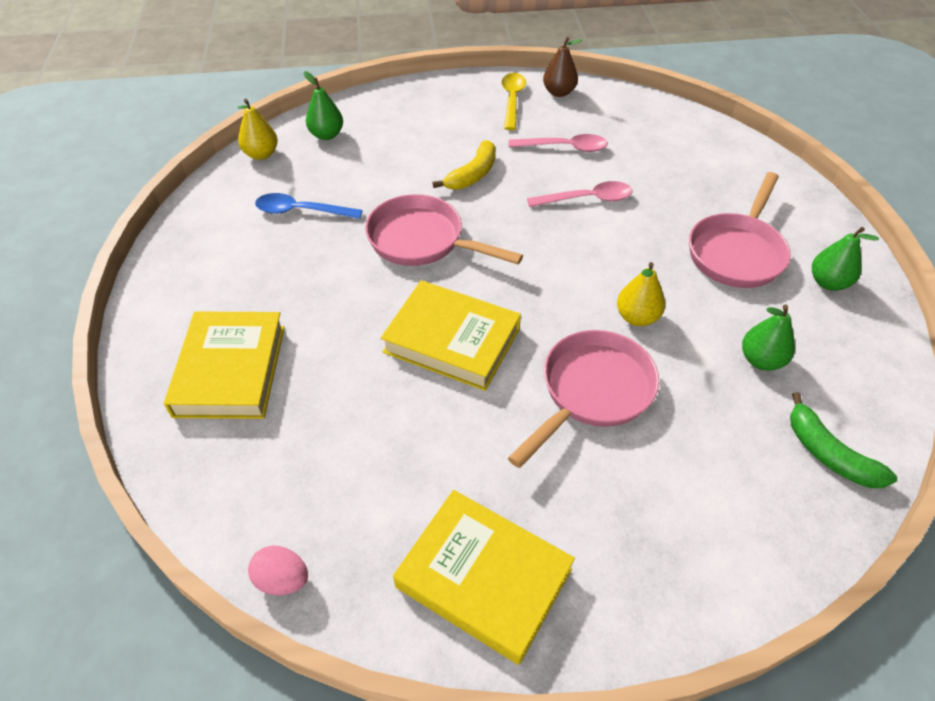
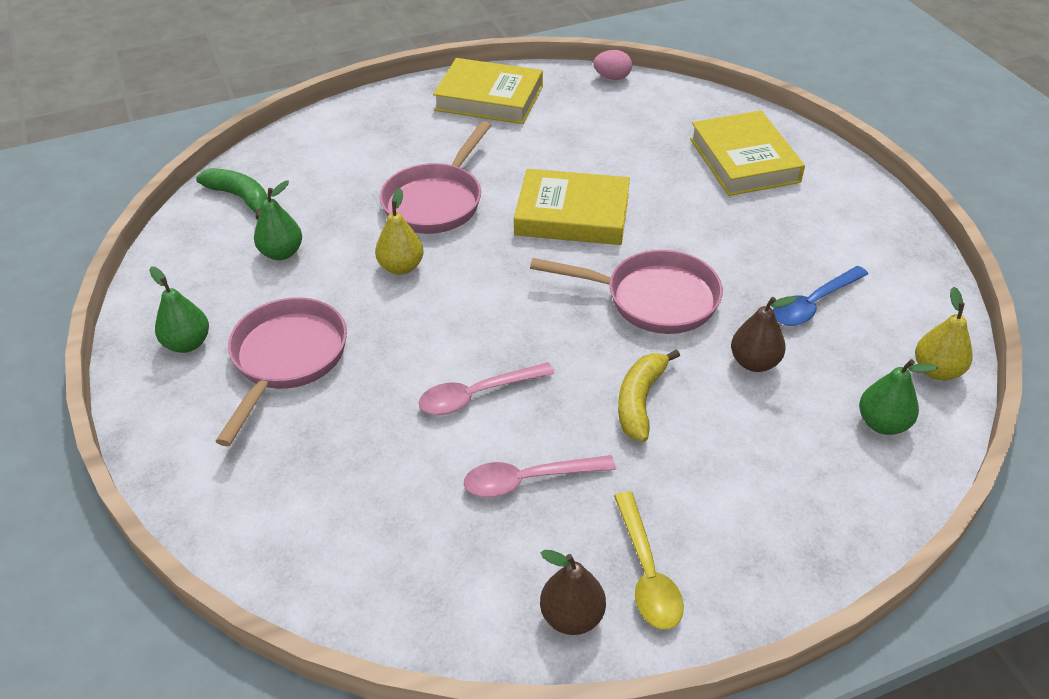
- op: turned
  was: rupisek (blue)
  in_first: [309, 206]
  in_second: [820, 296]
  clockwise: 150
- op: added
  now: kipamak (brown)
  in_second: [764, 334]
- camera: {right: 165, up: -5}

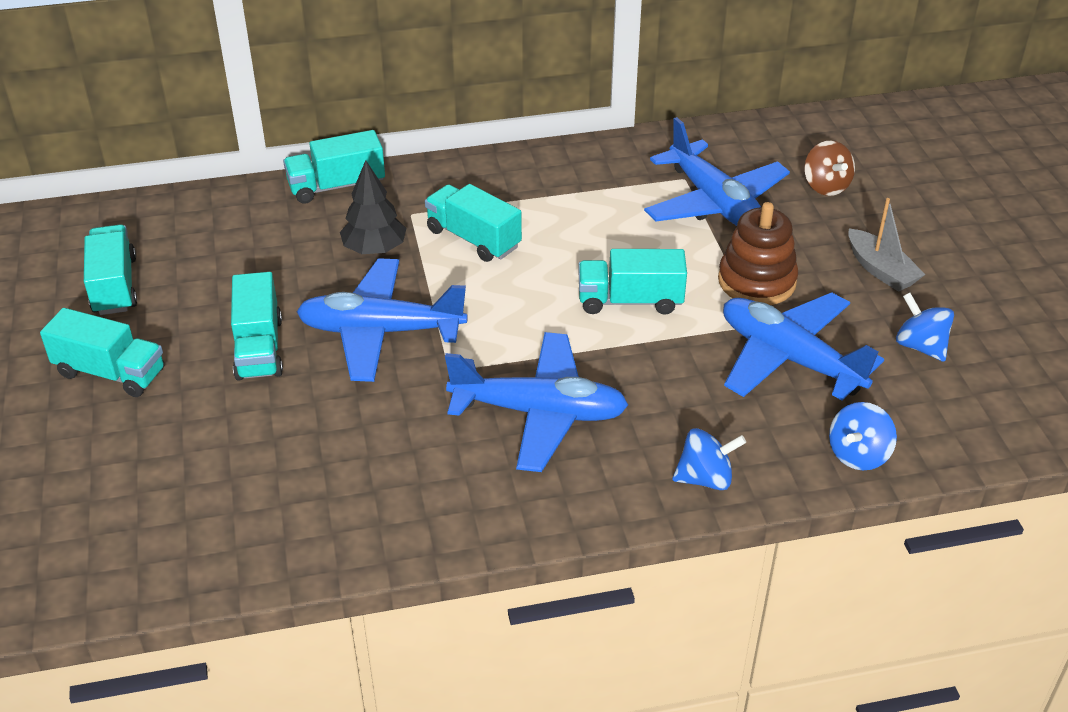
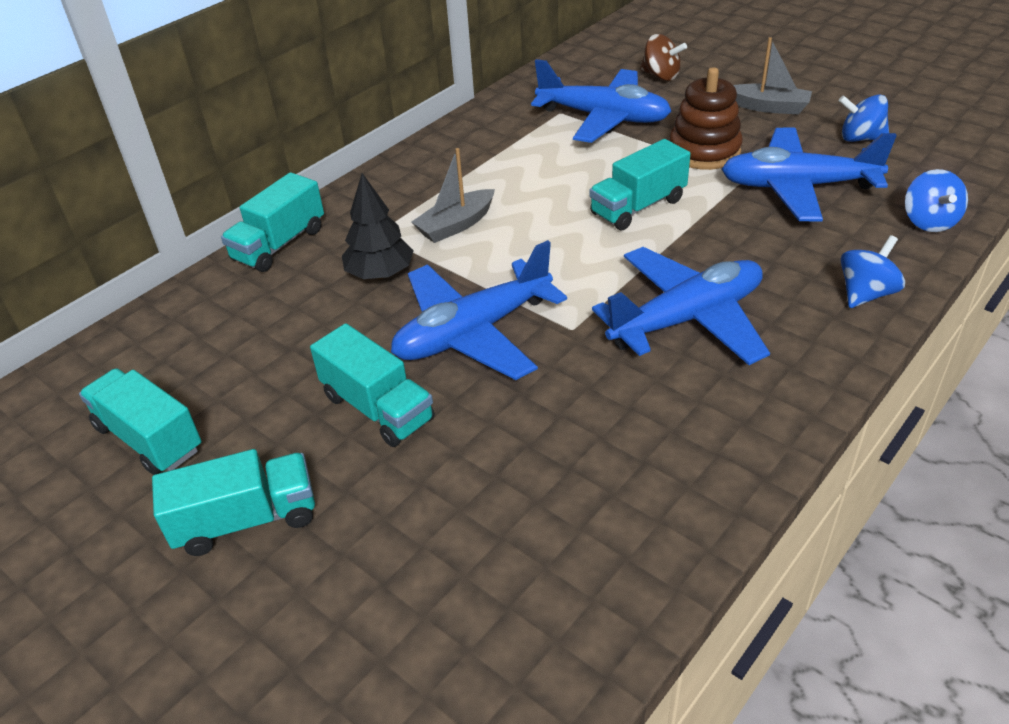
- op: replaced
  was: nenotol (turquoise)
  now: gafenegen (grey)
  in_first: [473, 223]
  in_second: [453, 195]
- camera: {right: -35, up: 0}

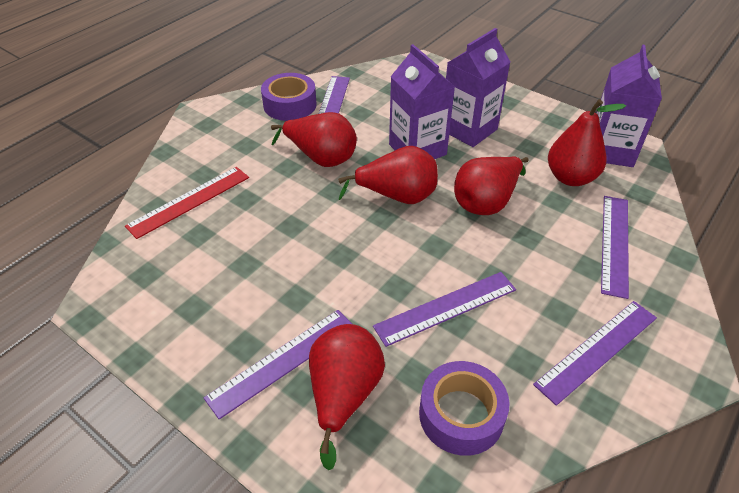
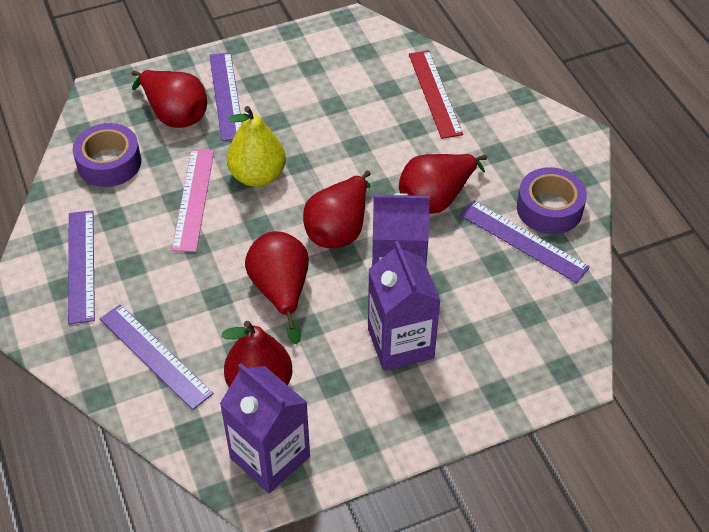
- op: recoloured
  was: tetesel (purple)
  now: tetesel (pink)
  in_first: [444, 309]
  in_second: [193, 200]
- op: added
  now: kipamak (yellow)
  in_second: [256, 146]
- camera: {right: 120, up: 5}

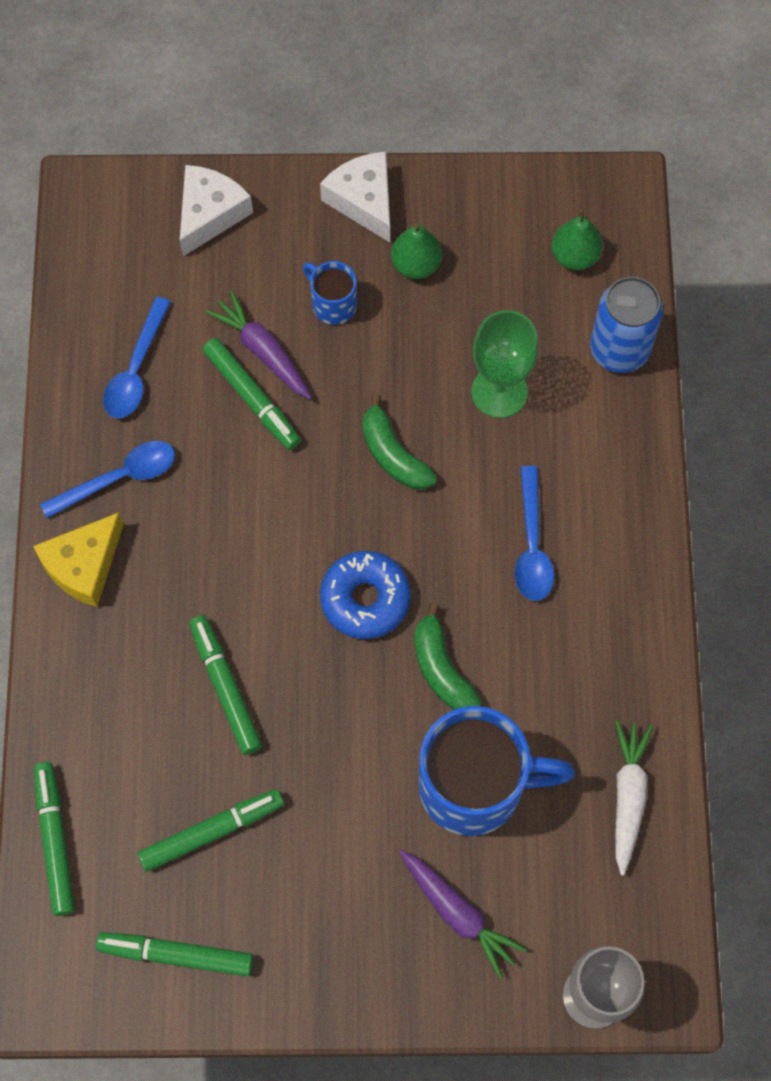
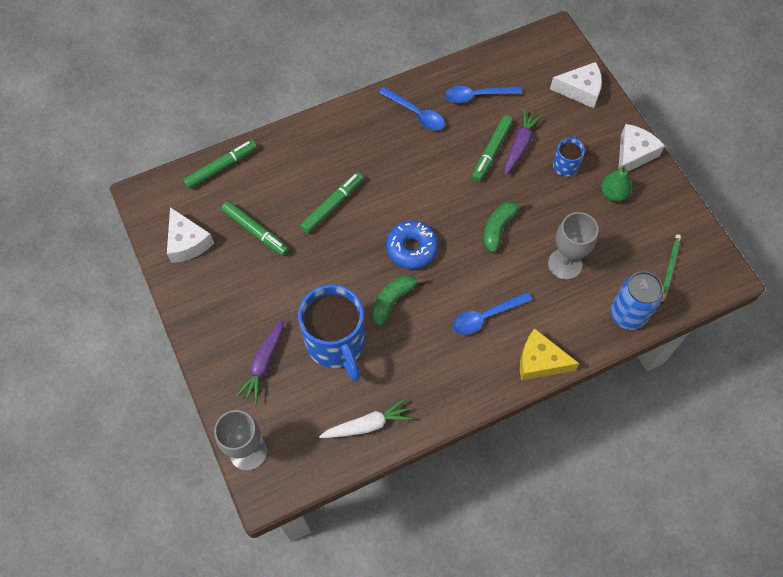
- op: replaced
  was: kipamak (green)
  now: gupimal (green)
  in_first: [577, 239]
  in_second: [671, 269]
- op: recoloured
  was: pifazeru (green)
  now: pifazeru (grey)
  in_first: [505, 364]
  in_second: [573, 246]
- op: moved
  was: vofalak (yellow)
  in_first: [78, 559]
  in_second: [549, 354]
- op: replaced
  was: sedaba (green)
  now: vofalak (white)
  in_first: [174, 954]
  in_second: [190, 235]
- camera: {right: 65, up: -5}

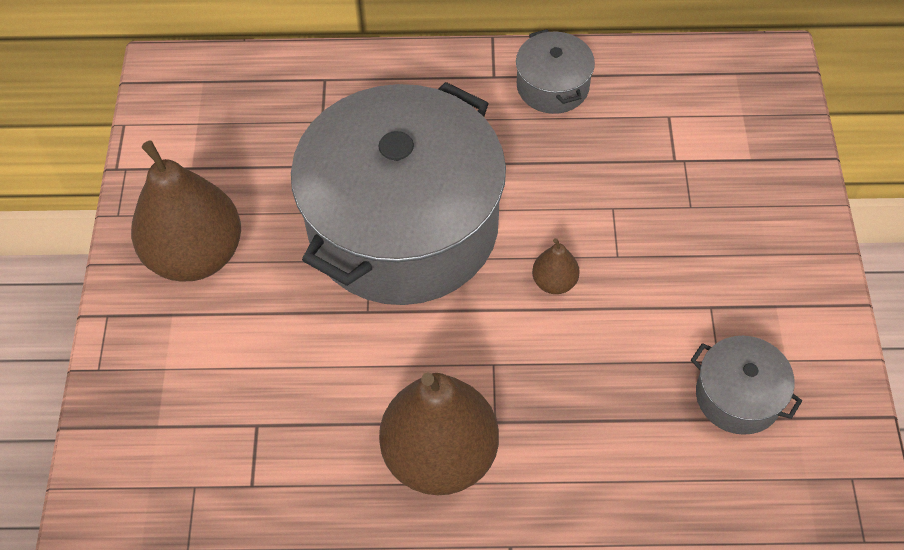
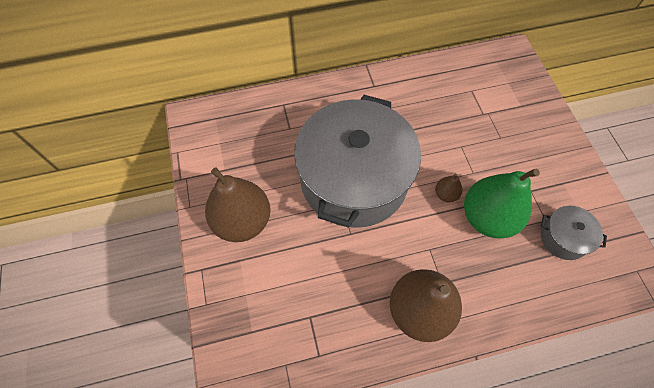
- op: removed
  was: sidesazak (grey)
  in_first: [555, 71]
- op: added
  now: kipamak (green)
  in_second: [502, 203]
- camera: {right: -15, up: 5}

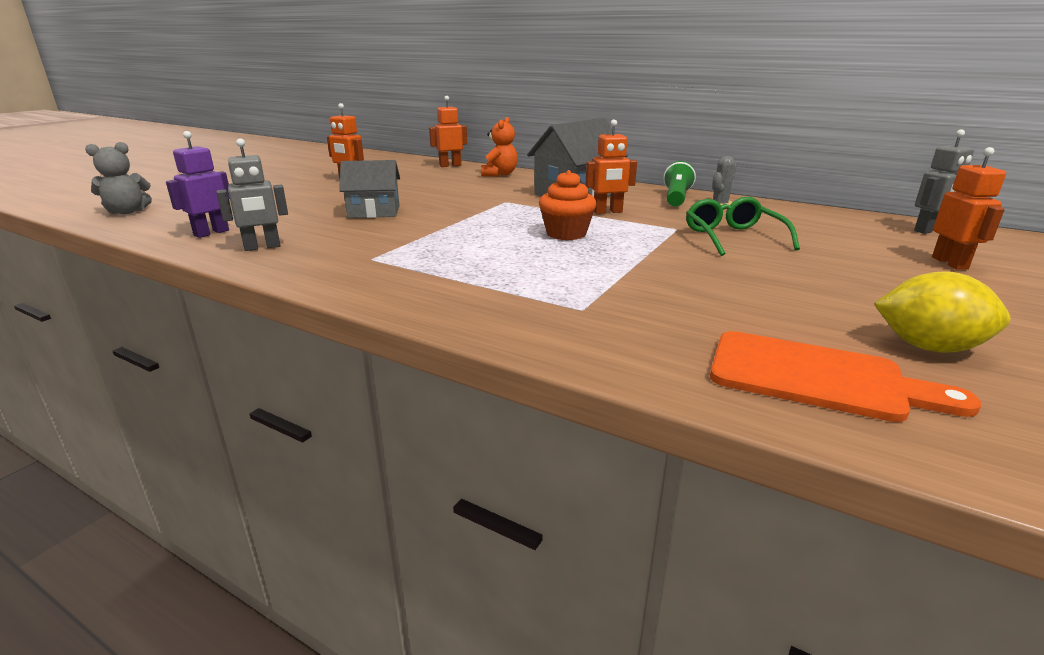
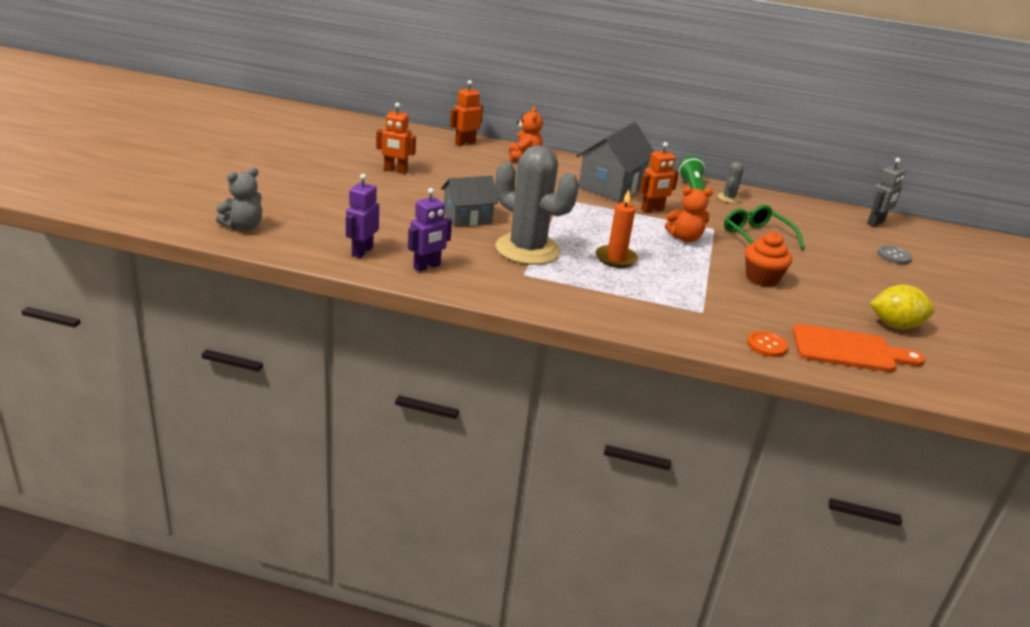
- op: recoloured
  was: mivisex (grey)
  now: mivisex (purple)
  in_first: [252, 194]
  in_second: [430, 230]
- op: replaced
  was: mivisex (orange)
  now: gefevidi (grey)
  in_first: [969, 208]
  in_second: [895, 254]
- op: moved
  was: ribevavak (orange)
  in_first: [568, 205]
  in_second: [768, 259]
- op: added
  now: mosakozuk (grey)
  in_second: [537, 205]
- op: added
  now: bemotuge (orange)
  in_second: [689, 214]
- op: added
  now: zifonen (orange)
  in_second: [617, 229]
- op: added
  now: gefevidi (orange)
  in_second: [767, 344]
- camera: {right: -20, up: 5}

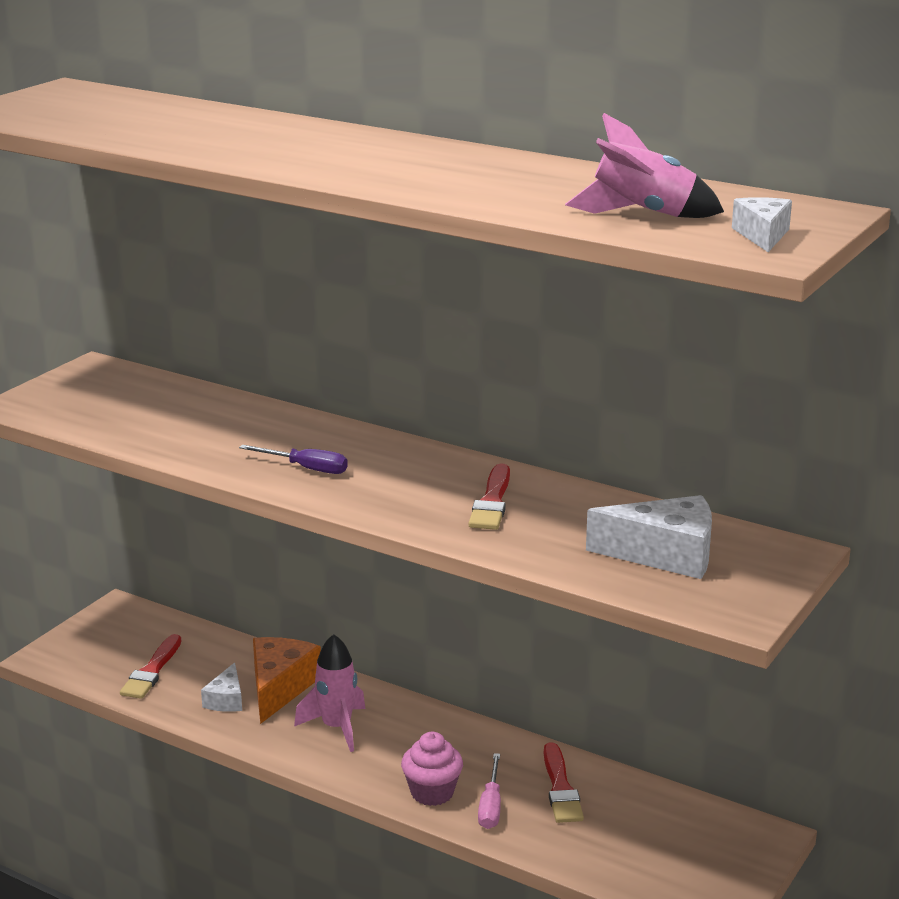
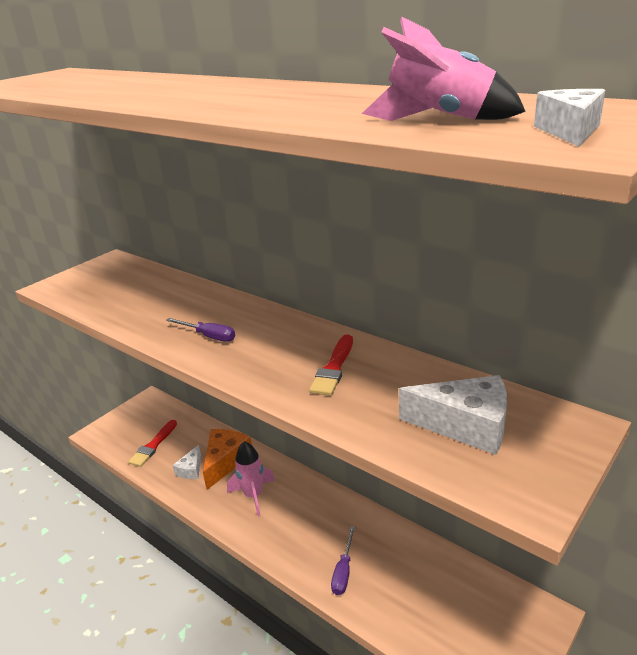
- op: removed
  was: ribevavak (pink)
  in_first: [432, 769]
- op: removed
  was: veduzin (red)
  in_first: [564, 782]
- op: recoloured
  was: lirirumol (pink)
  now: lirirumol (purple)
  in_first: [489, 791]
  in_second: [343, 560]
- camera: {right: 10, up: 5}

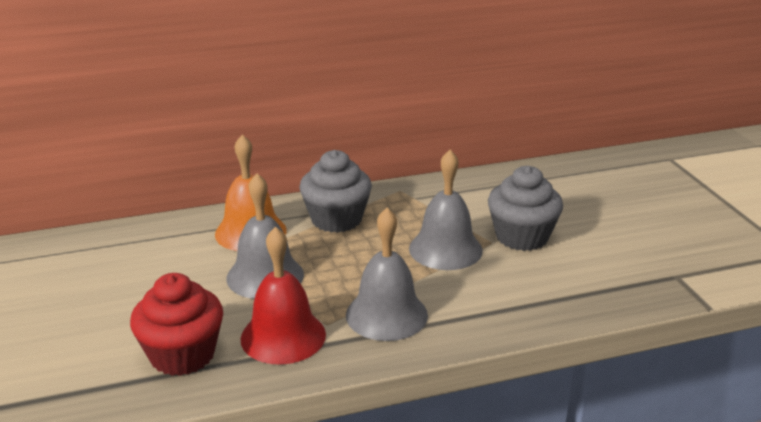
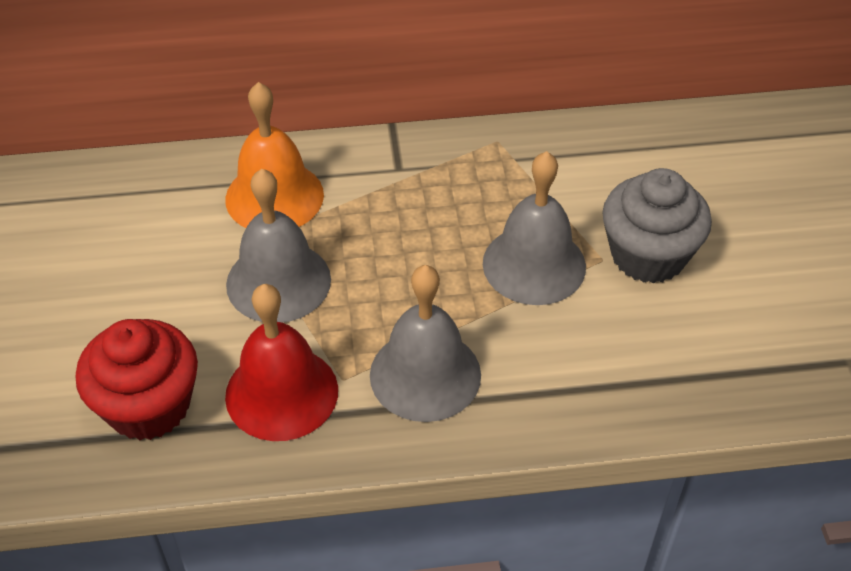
- op: removed
  was: ribevavak (grey)
  in_first: [336, 191]
- camera: {right: 10, up: 20}

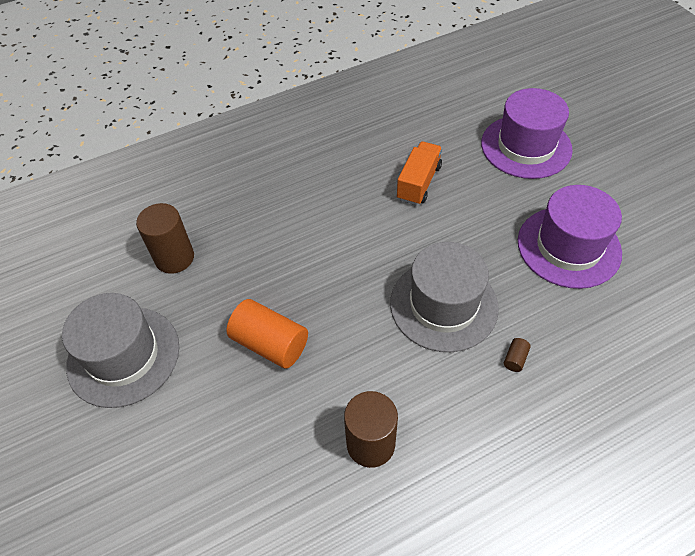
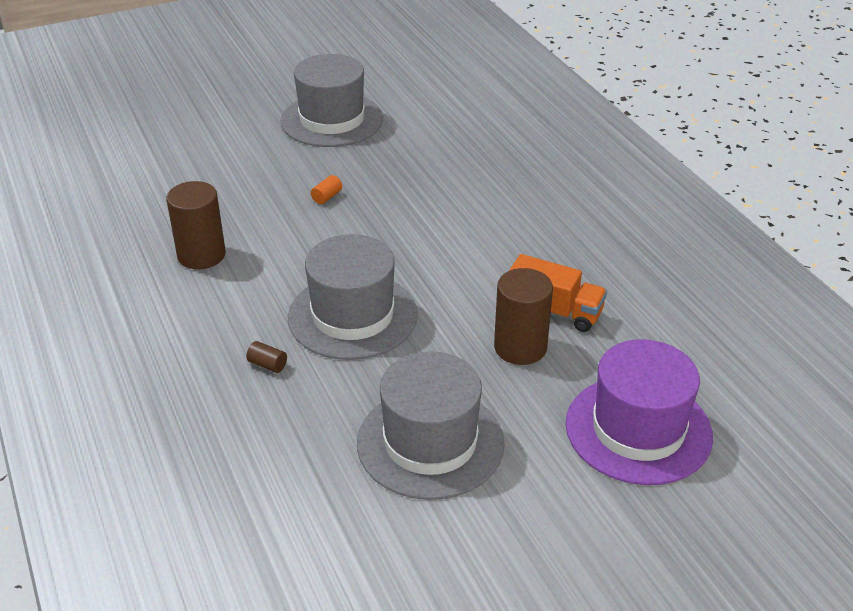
- op: recoloured
  was: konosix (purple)
  now: konosix (grey)
  in_first: [570, 237]
  in_second: [431, 426]
- op: moved
  was: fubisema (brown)
  in_first: [165, 238]
  in_second: [523, 316]
- op: resized
  was: fubisema (orange)
  in_first: [267, 334]
  in_second: [326, 189]
  ratio: 0.41
- camera: {right: 90, up: -15}

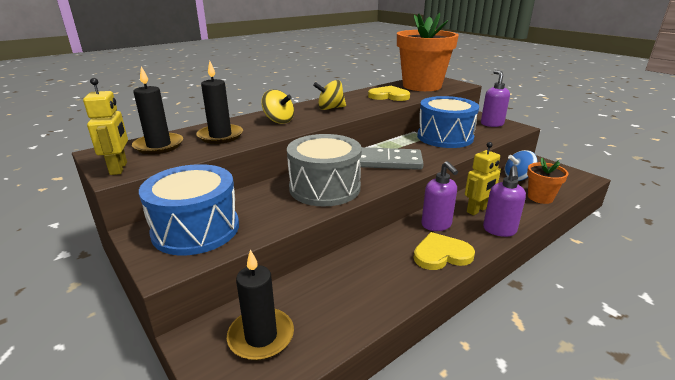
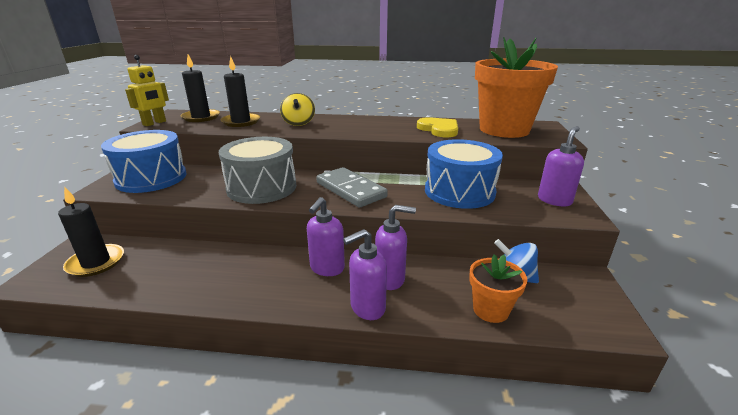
- op: removed
  was: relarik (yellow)
  in_first: [329, 95]
- op: replaced
  was: mivisex (yellow)
  now: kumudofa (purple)
  in_first: [483, 179]
  in_second: [395, 247]
- op: removed
  was: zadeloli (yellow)
  in_first: [444, 251]
- camera: {right: 45, up: 0}

